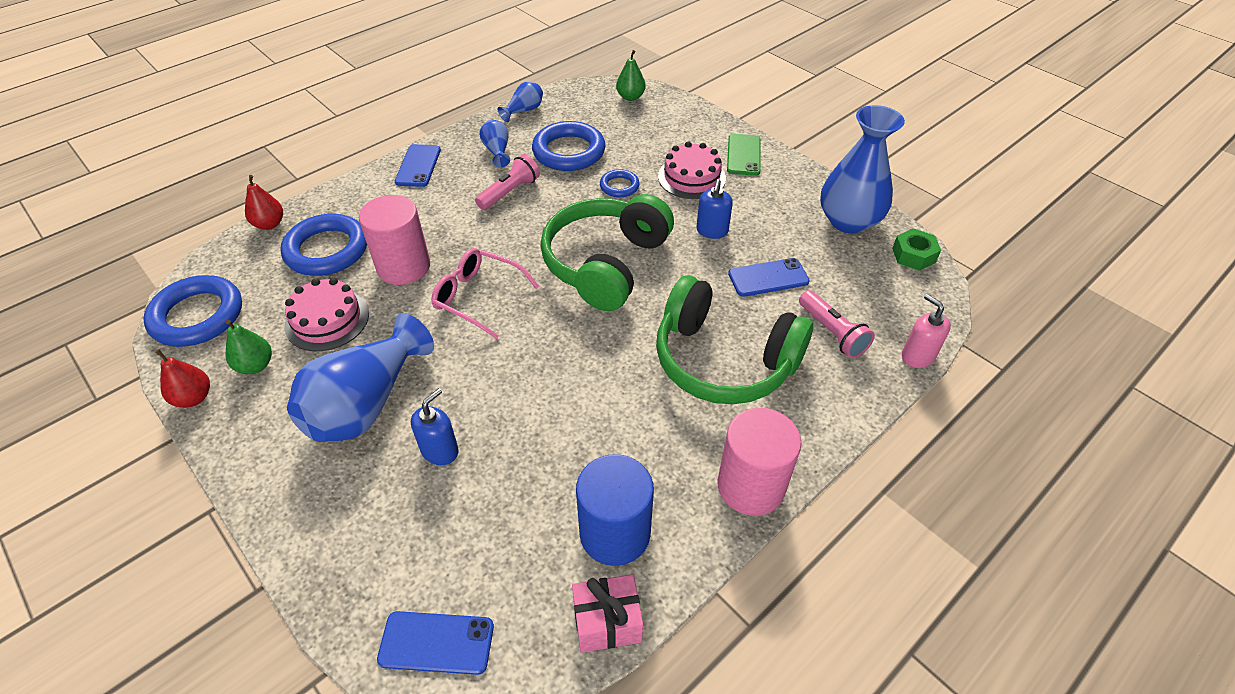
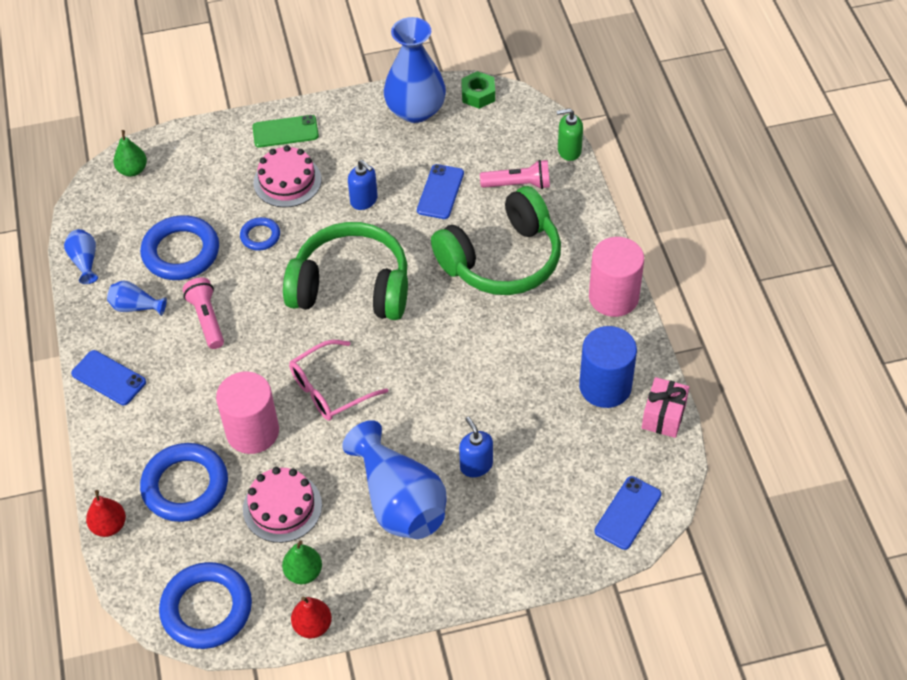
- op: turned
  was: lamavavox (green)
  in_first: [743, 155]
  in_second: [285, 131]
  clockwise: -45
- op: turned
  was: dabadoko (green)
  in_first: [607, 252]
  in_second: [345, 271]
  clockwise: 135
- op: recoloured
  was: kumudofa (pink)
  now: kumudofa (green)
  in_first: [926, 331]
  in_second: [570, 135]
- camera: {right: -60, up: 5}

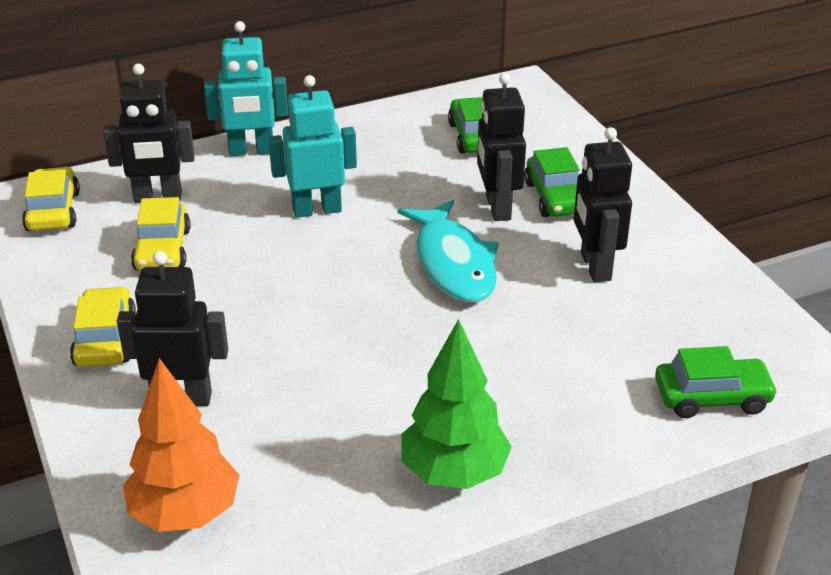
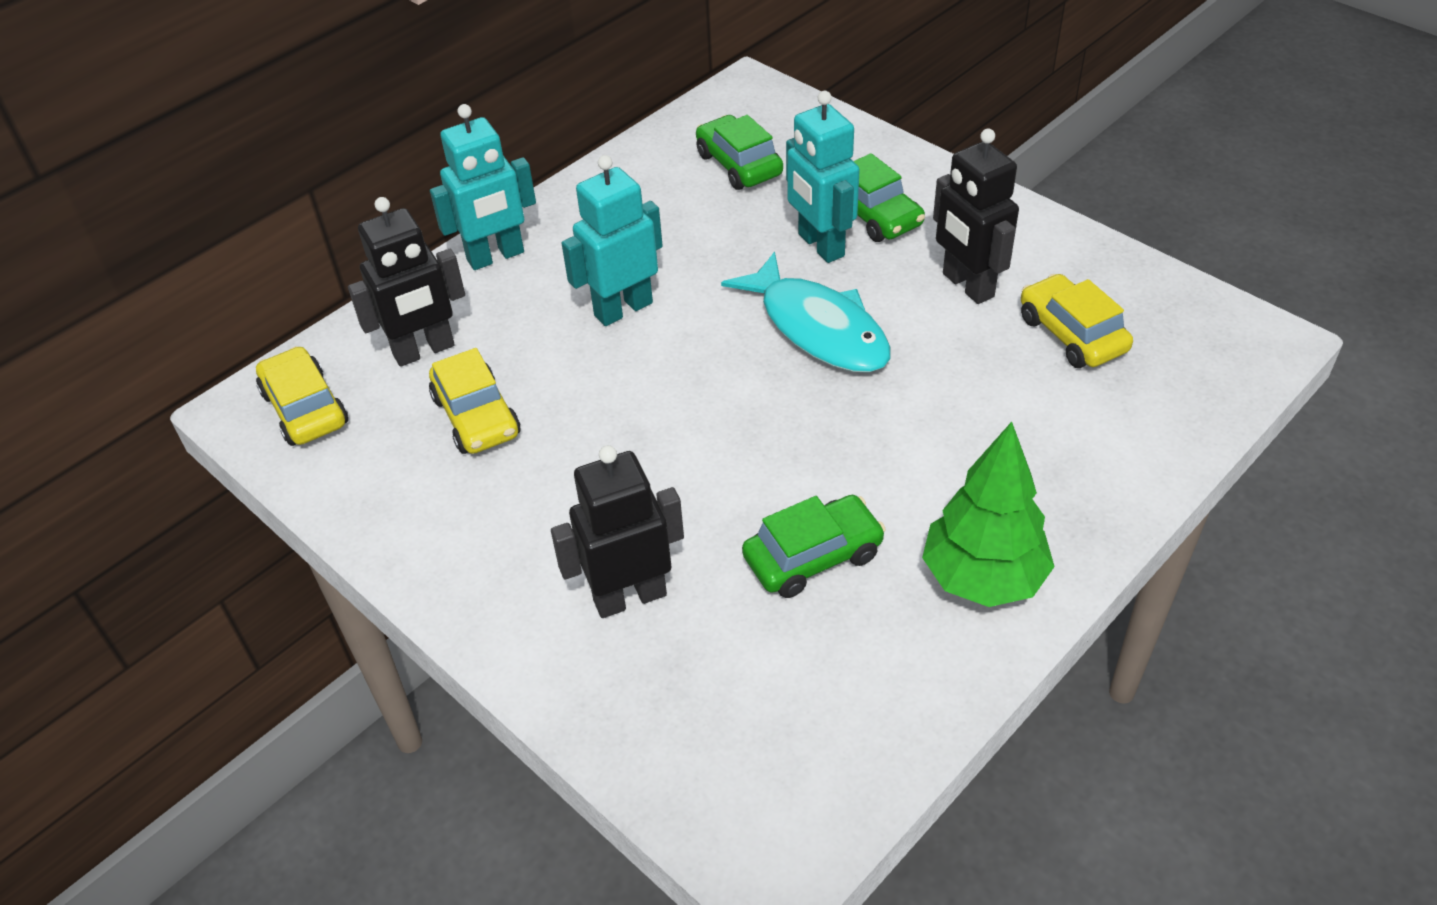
- op: recoloured
  was: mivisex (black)
  now: mivisex (turquoise)
  in_first: [501, 147]
  in_second: [823, 177]
- op: moved
  was: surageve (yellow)
  in_first: [103, 326]
  in_second: [1077, 321]
- op: moved
  was: surageve (green)
  in_first: [716, 382]
  in_second: [814, 546]
- op: removed
  was: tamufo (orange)
  in_first: [181, 445]
- camera: {right: -20, up: 10}

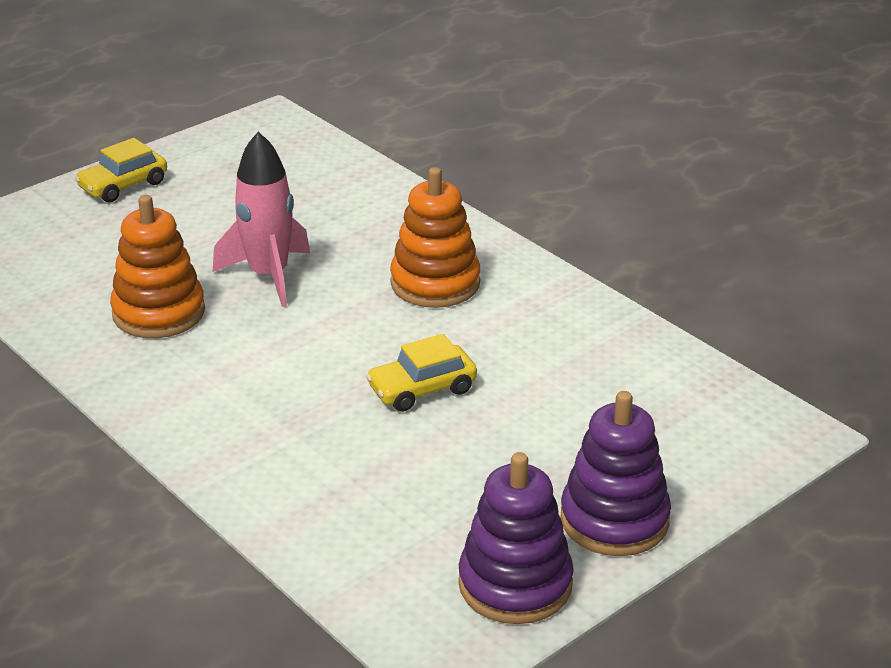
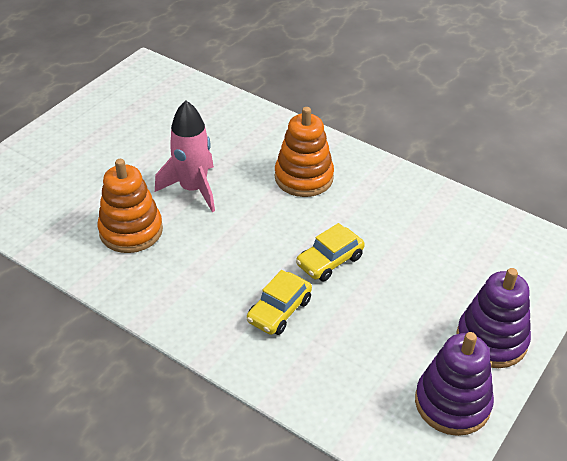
- op: moved
  was: surageve (yellow)
  in_first: [121, 170]
  in_second: [279, 302]
- camera: {right: -15, up: 10}

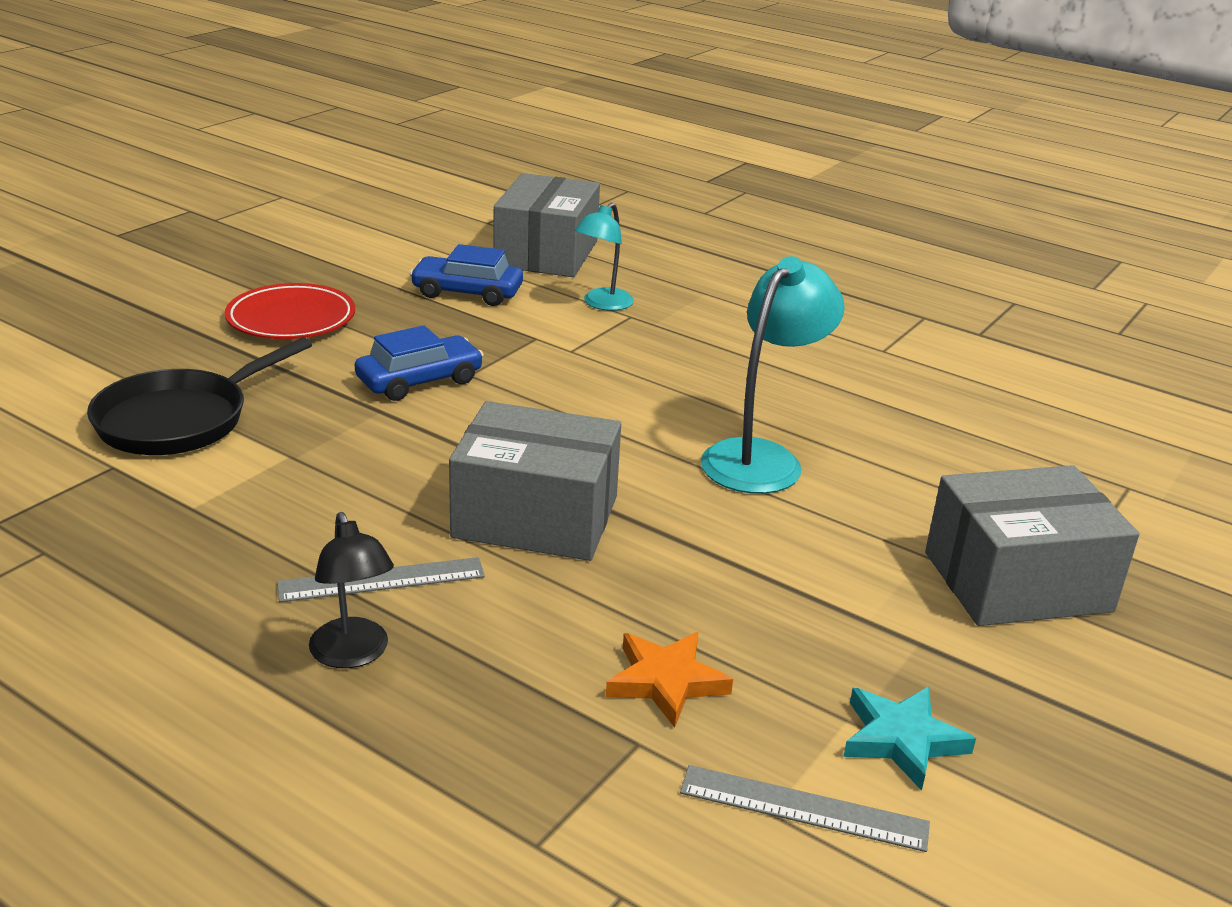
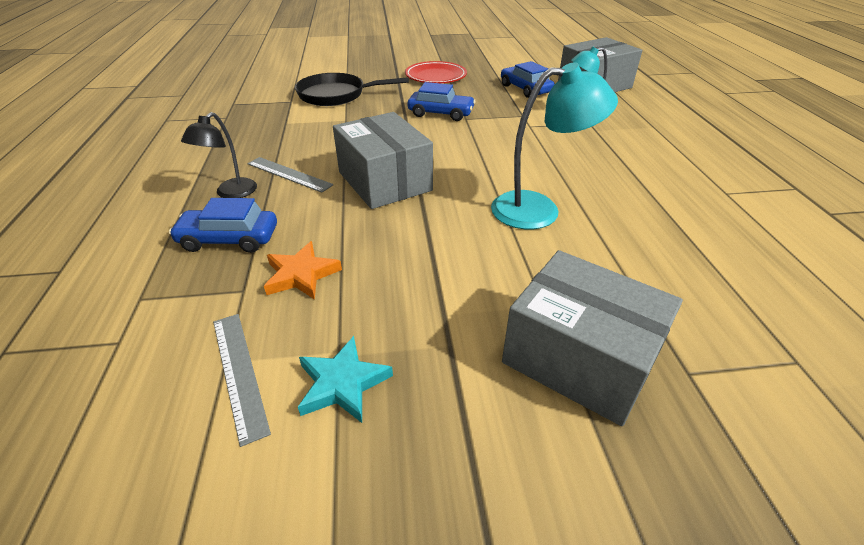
- op: added
  now: surageve (blue)
  in_second: [223, 225]
- camera: {right: 50, up: 10}

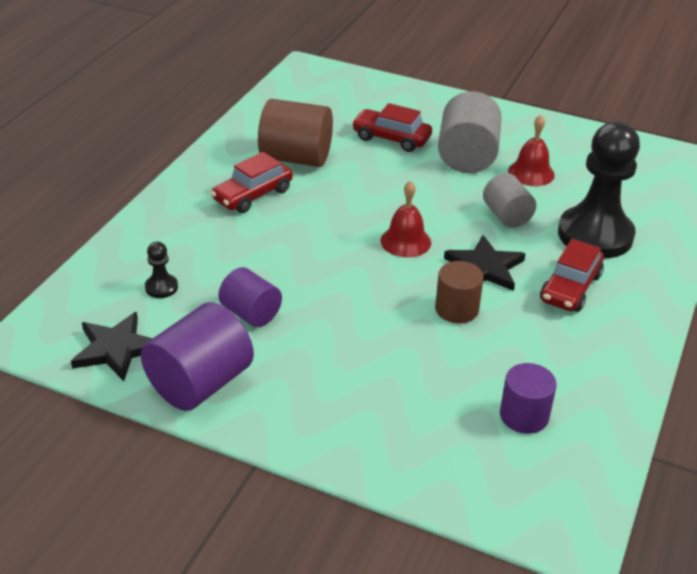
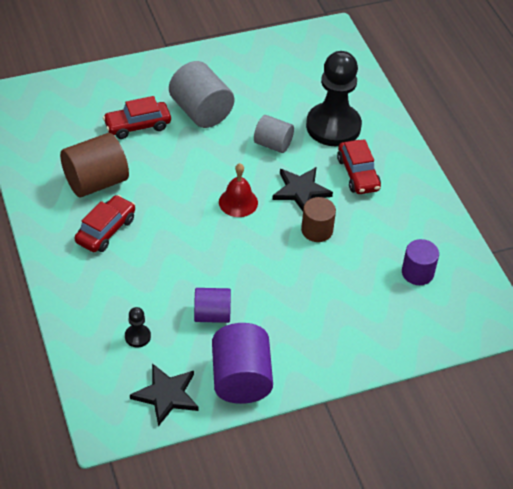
- op: removed
  was: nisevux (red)
  in_first: [531, 150]
- op: turned
  was: surageve (red)
  in_first: [252, 182]
  in_second: [105, 223]
  clockwise: -150
- camera: {right: -45, up: 10}

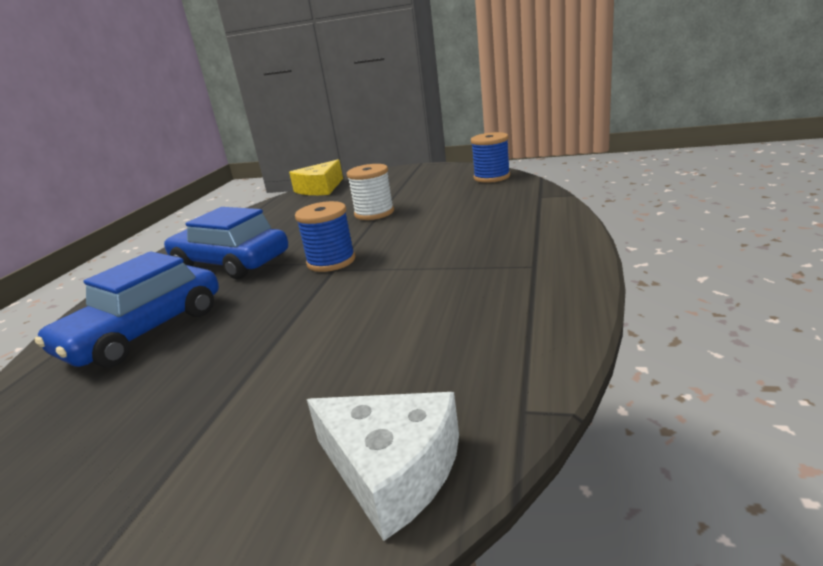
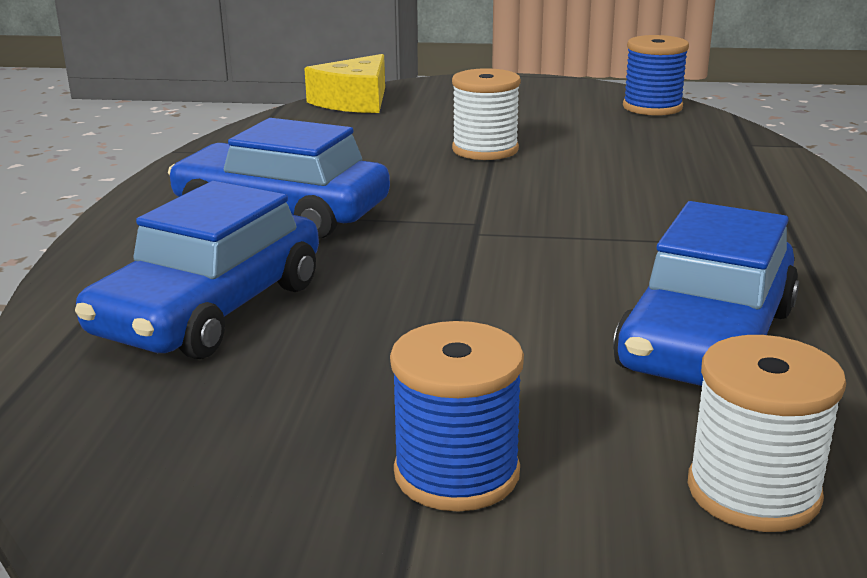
- op: moved
  was: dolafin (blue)
  in_first: [325, 236]
  in_second: [457, 416]
- op: replaced
  was: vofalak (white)
  now: dolafin (white)
  in_first: [383, 466]
  in_second: [767, 433]
- op: added
  now: surageve (blue)
  in_second: [706, 293]
- camera: {right: -10, up: 0}

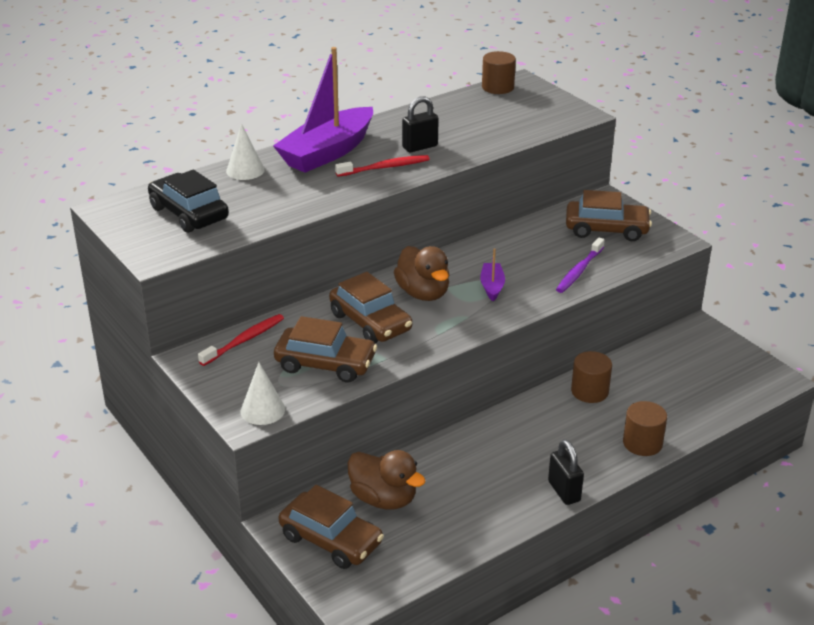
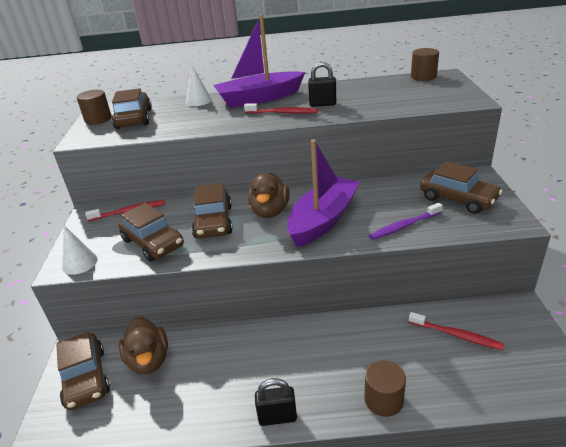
- op: recoloured
  was: surageve (black)
  now: surageve (brown)
  in_first: [188, 201]
  in_second: [132, 108]
- op: resized
  was: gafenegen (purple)
  in_first: [492, 274]
  in_second: [323, 193]
  ratio: 2.29
- op: moved
  was: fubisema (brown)
  in_first: [591, 377]
  in_second: [94, 107]
- op: turned
  was: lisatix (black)
  in_first: [566, 472]
  in_second: [276, 402]
  clockwise: 75
- op: added
  now: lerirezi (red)
  in_second: [456, 331]
- camera: {right: 35, up: 0}

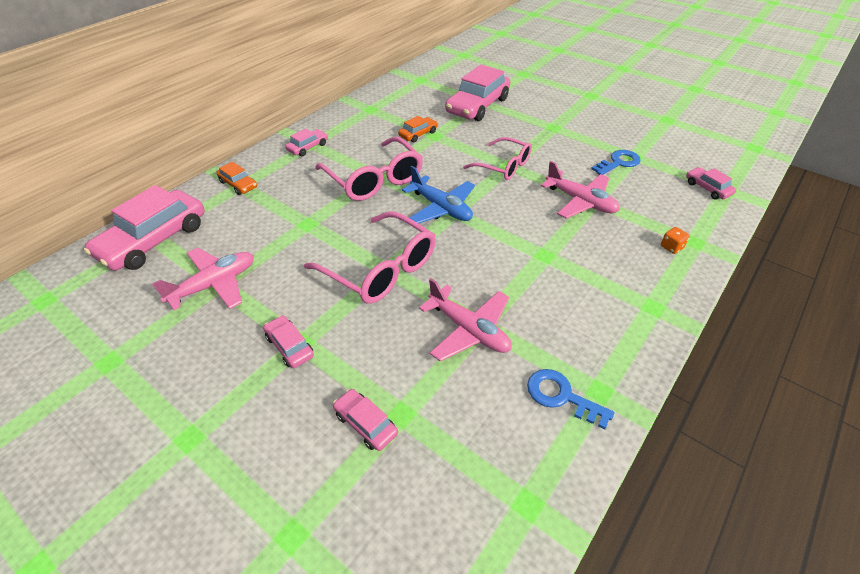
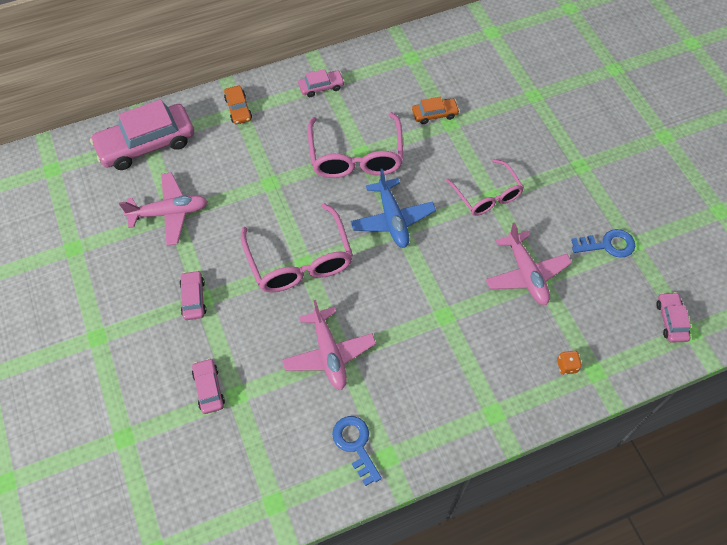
- op: removed
  was: surageve (pink)
  in_first: [477, 93]
- camera: {right: 30, up: 15}

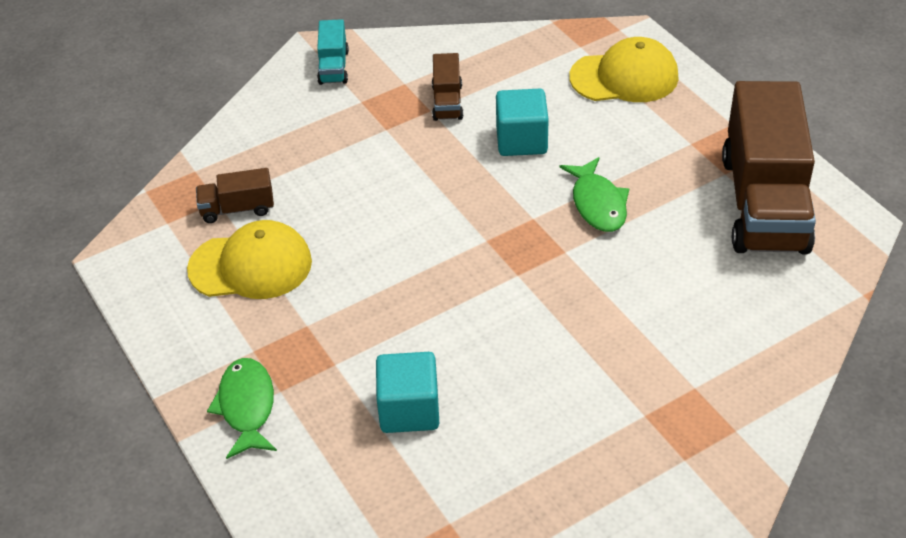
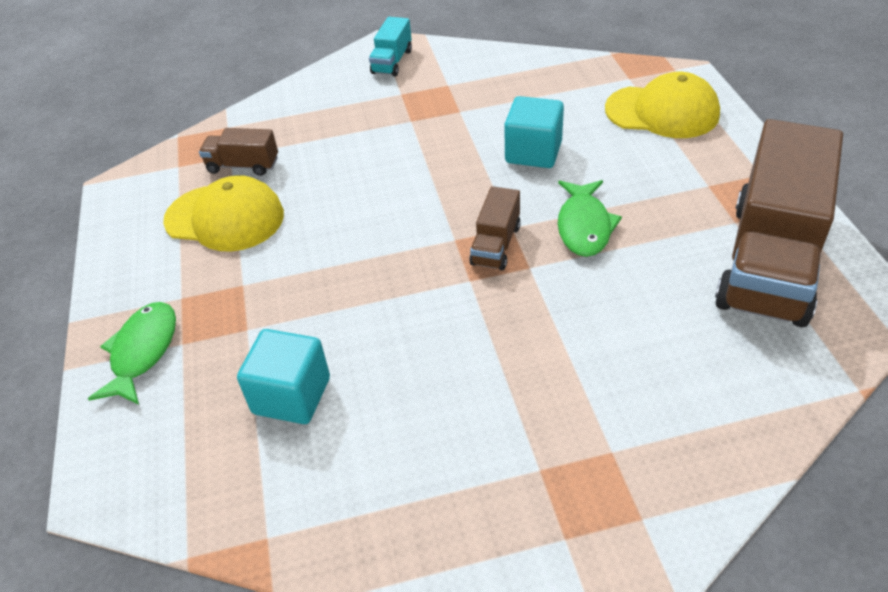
- op: moved
  was: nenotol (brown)
  in_first: [447, 87]
  in_second: [495, 228]
- camera: {right: 20, up: 0}

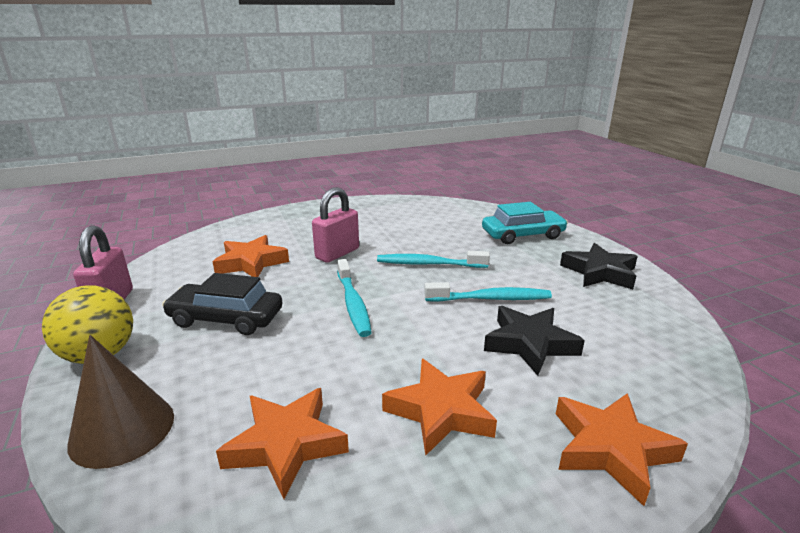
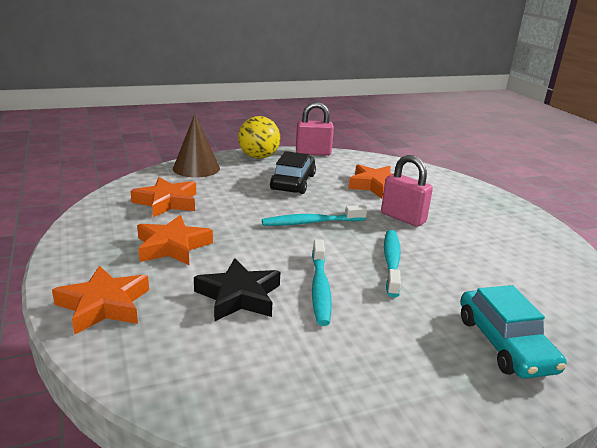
- op: removed
  was: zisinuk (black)
  in_first: [599, 266]
- camera: {right: 90, up: 0}

